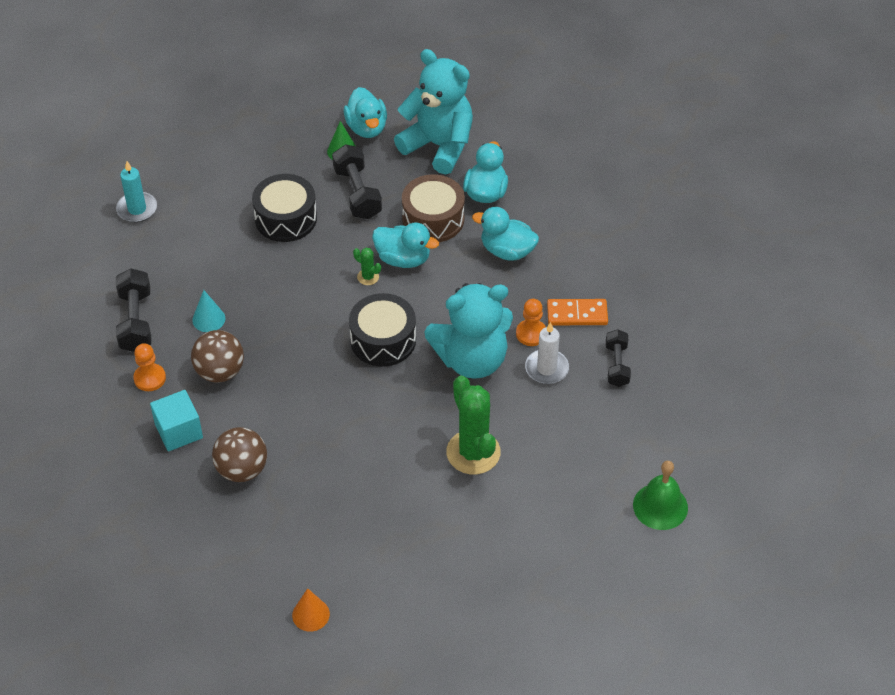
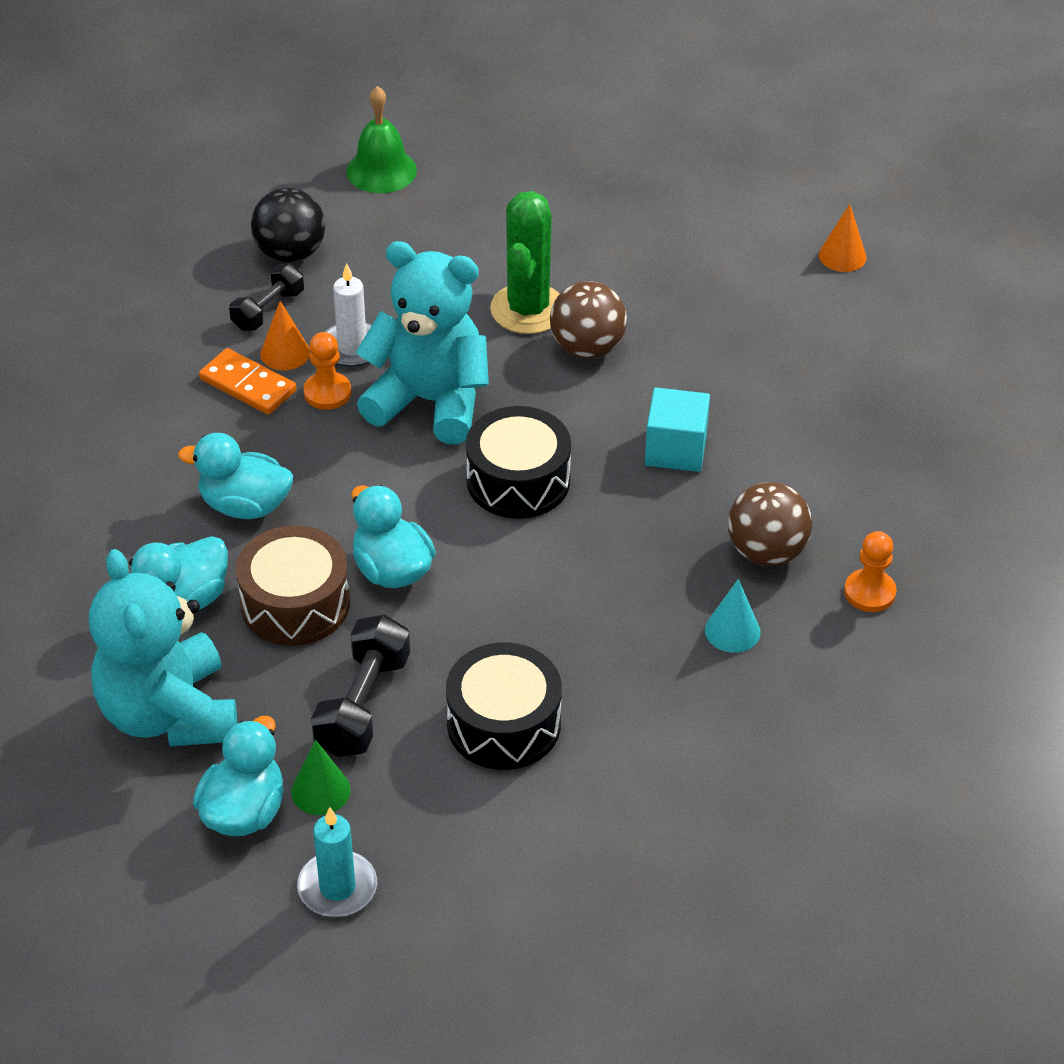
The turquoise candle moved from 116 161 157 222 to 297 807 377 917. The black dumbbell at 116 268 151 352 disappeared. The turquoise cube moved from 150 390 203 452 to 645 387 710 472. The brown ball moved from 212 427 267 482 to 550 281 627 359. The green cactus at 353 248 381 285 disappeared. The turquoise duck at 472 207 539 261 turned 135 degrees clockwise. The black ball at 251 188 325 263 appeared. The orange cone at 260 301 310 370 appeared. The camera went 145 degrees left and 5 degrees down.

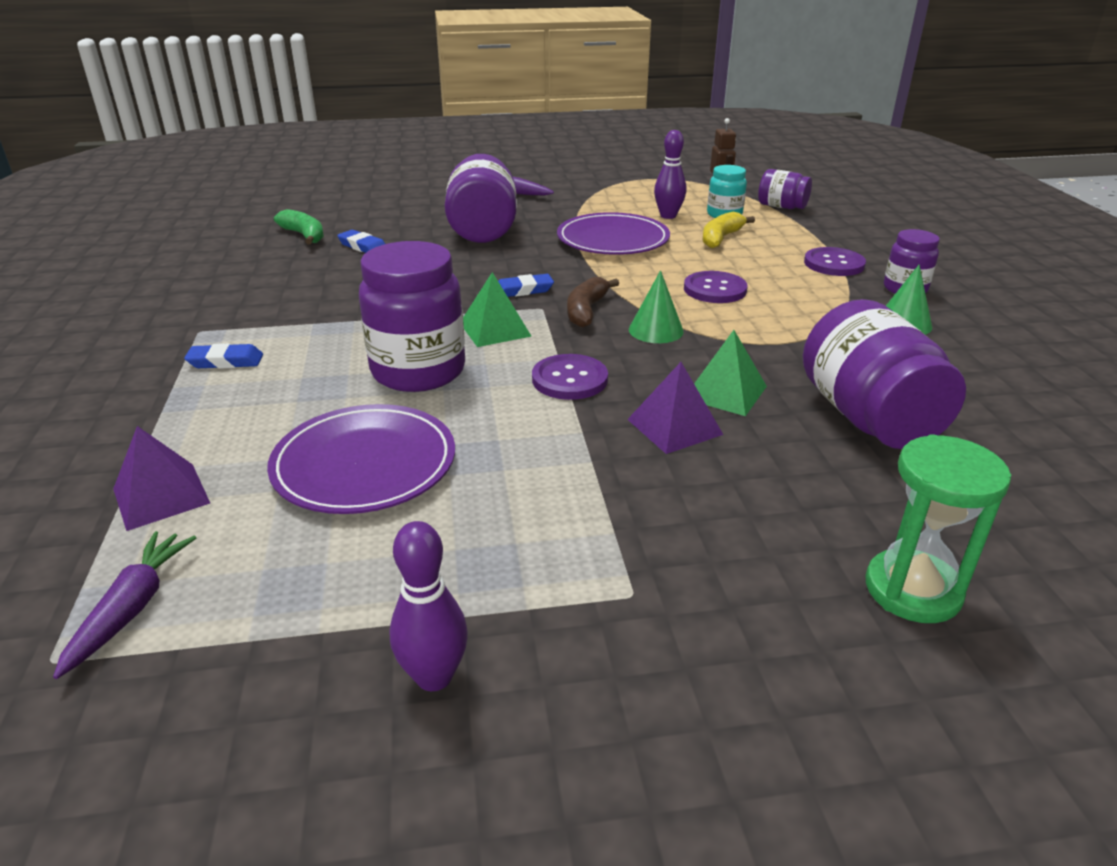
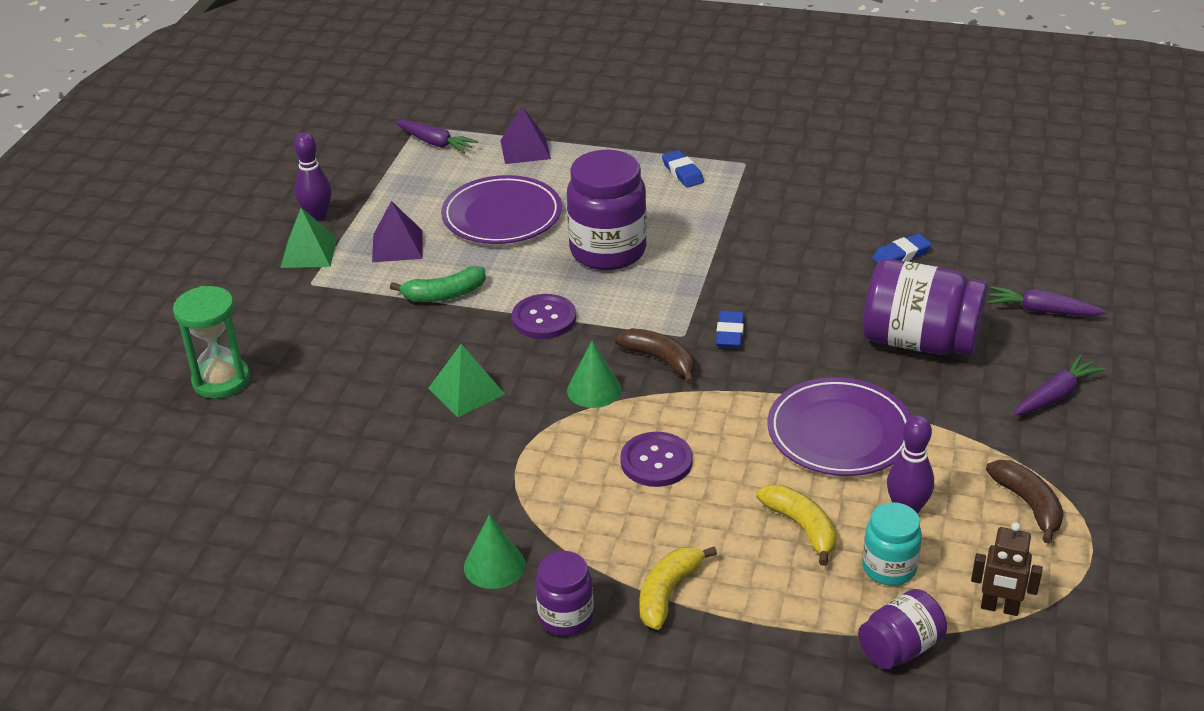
The blue eraser at 184 343 263 369 turned 45 degrees counterclockwise. The green banana moved from 274 209 324 244 to 390 266 486 302. The green pyramid moved from 463 272 532 347 to 280 208 337 268. The purple pyramid moved from 627 362 723 454 to 372 201 423 262. The purple jar at 803 299 966 449 disappeared. The purple button at 804 247 866 276 was replaced by the yellow banana at 639 546 717 630. The brown banana at 986 460 1064 543 appeared. The purple carrot at 988 286 1107 316 appeared. The camera went 115 degrees right and 5 degrees up.

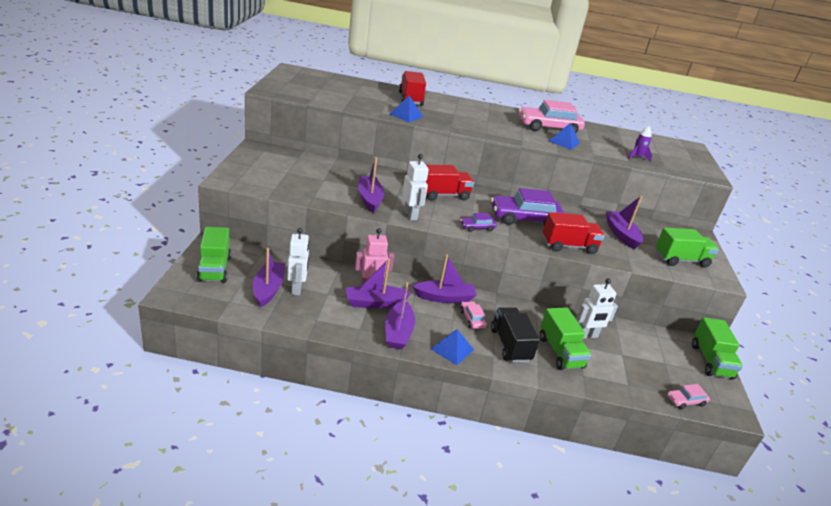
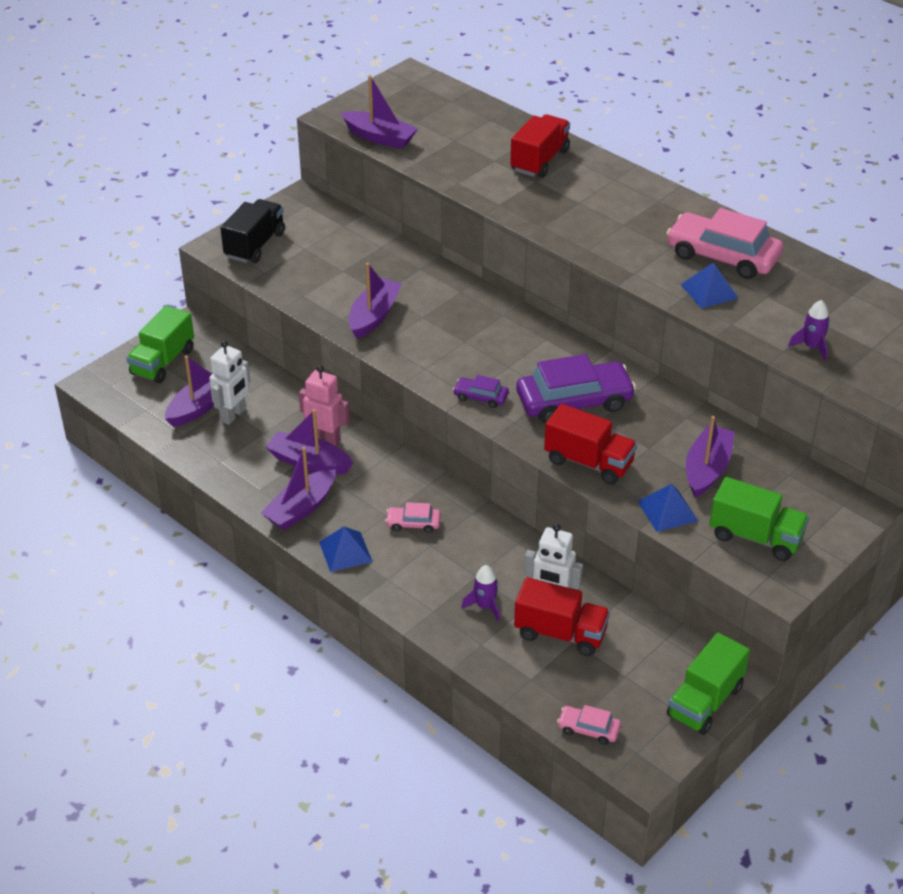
The blue pyramid moved from 390 96 423 122 to 637 484 698 532. The white robot at 402 154 429 220 disappeared. The purple boat moved from 413 254 477 303 to 341 75 418 149. The red truck moved from 425 165 474 200 to 514 577 610 656. The pink car at 460 301 487 329 turned 105 degrees counterclockwise. The purple car at 491 188 564 225 turned 135 degrees clockwise. The black truck moved from 491 308 540 363 to 221 199 285 263. The green truck at 539 307 591 370 was replaced by the purple rocket at 461 565 500 622. The camera went 40 degrees right and 10 degrees up.

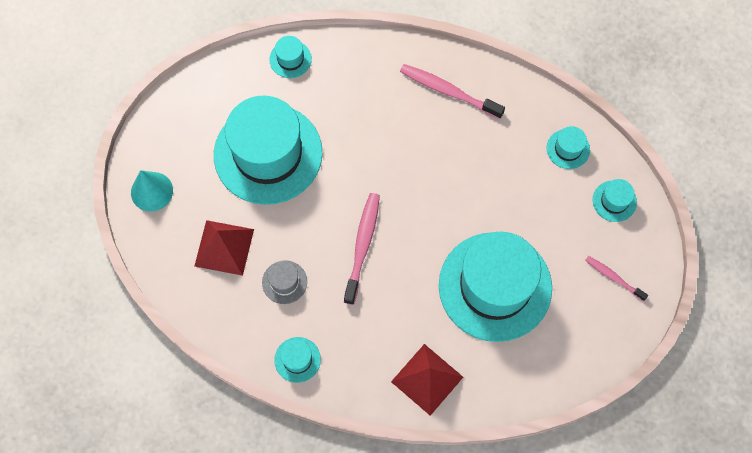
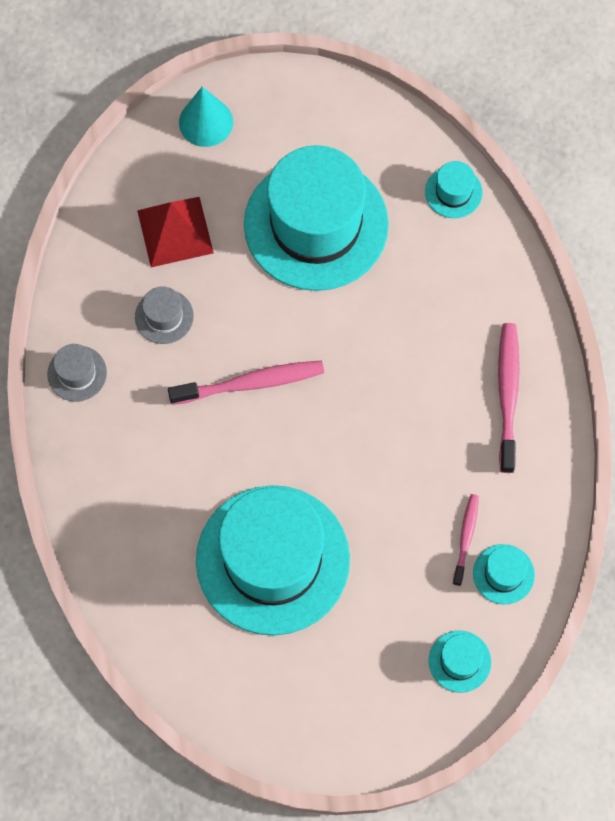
The turquoise hat at 274 337 321 383 became the grey hat at 47 344 107 402. The red pyramid at 391 344 463 416 disappeared. The pink toothbrush moved from 585 256 648 301 to 453 494 479 586. The camera went 65 degrees right and 0 degrees up.

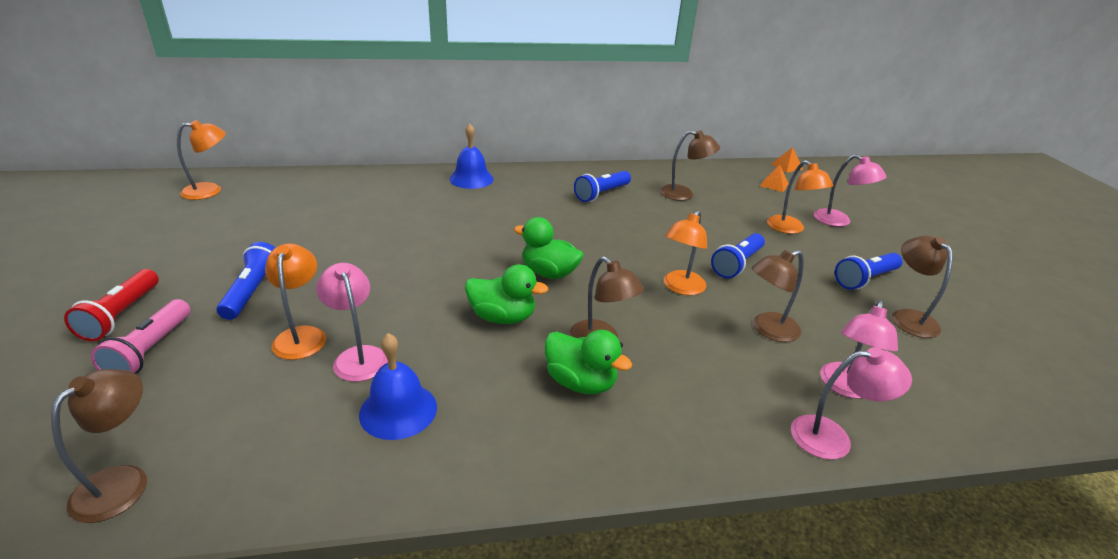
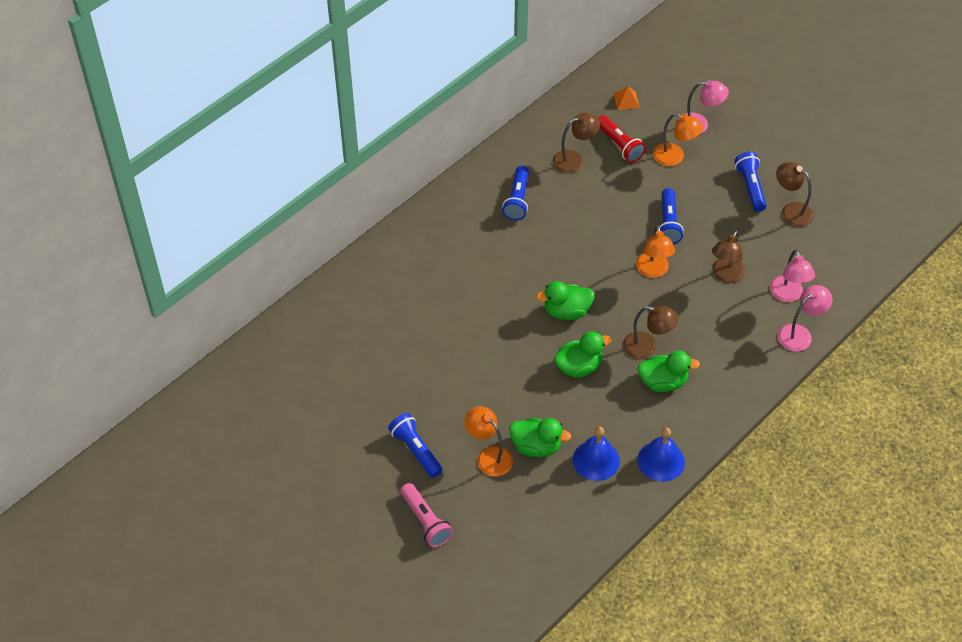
The brown lamp at 51 369 147 523 disappeared. The red flashlight moved from 64 269 159 341 to 598 115 646 163. The orange lamp at 177 120 226 200 disappeared. The pink lamp at 316 263 388 382 was replaced by the green duck at 509 418 571 457. The blue bell moved from 449 124 494 189 to 638 427 685 482. The orange pyramid at 772 147 803 173 disappeared. The blue flashlight at 835 253 903 290 turned 150 degrees clockwise. The camera went 35 degrees left and 20 degrees up.

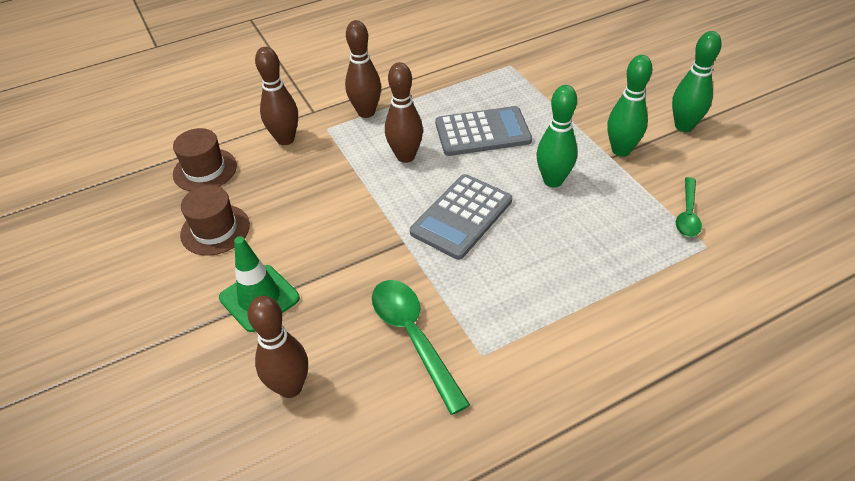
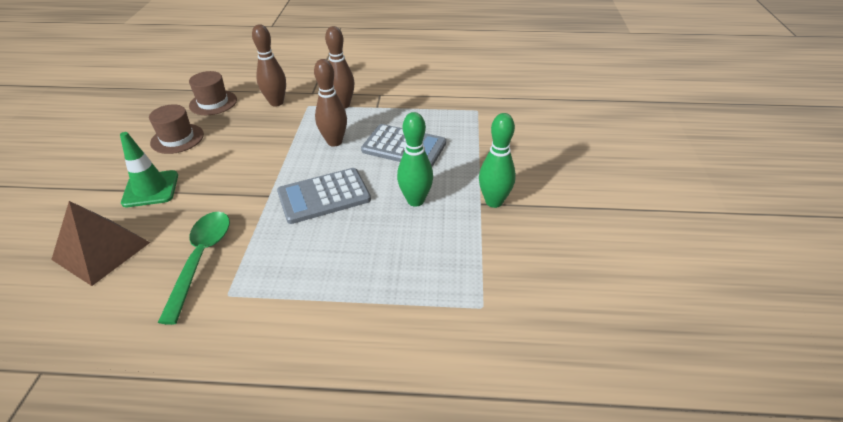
The brown bowling pin at 248 296 308 398 was replaced by the brown pyramid at 51 201 150 286. The green bowling pin at 672 31 722 132 disappeared. The green spoon at 676 177 702 237 disappeared. The camera went 30 degrees right and 5 degrees down.

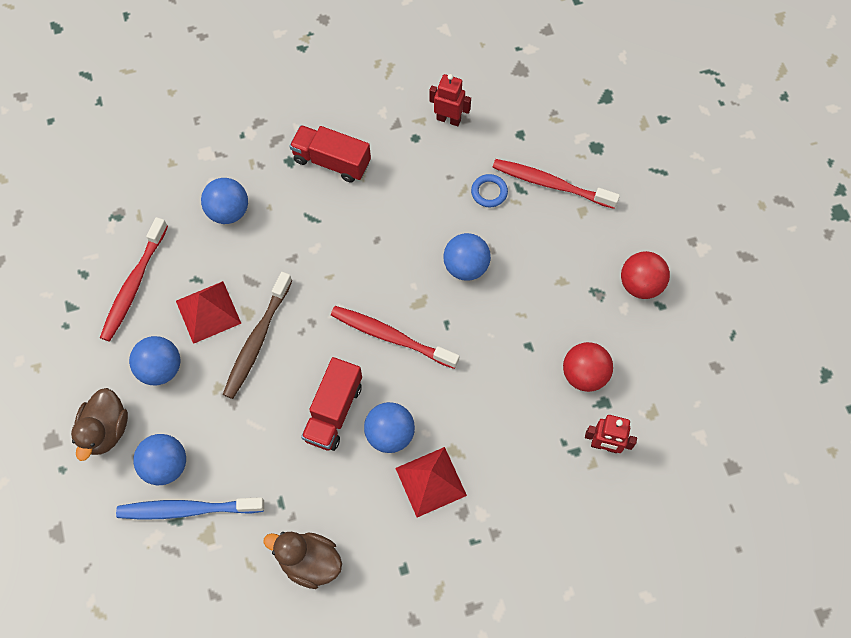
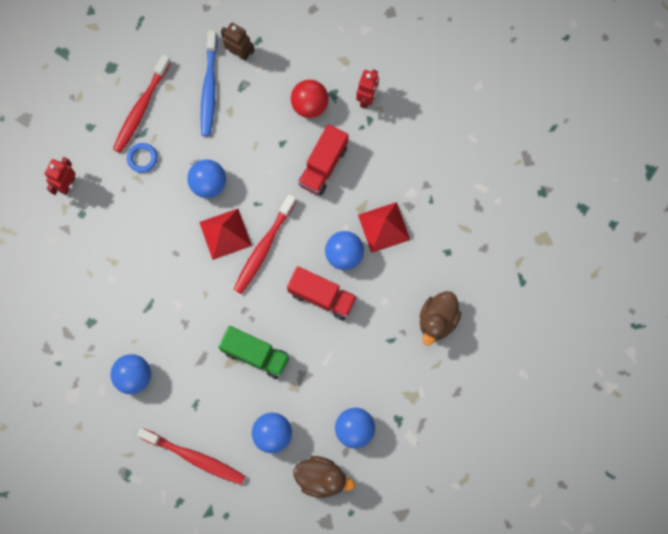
The blue toothbrush moved from 116 497 264 520 to 200 30 218 136. The red pyramid moved from 176 281 242 344 to 199 209 252 260. The brown toothbrush at 223 272 292 399 was replaced by the green truck at 219 326 290 379. The red truck moved from 289 125 371 183 to 298 124 349 195. The red ball at 621 251 670 299 was replaced by the brown robot at 221 23 255 61. The camera went 85 degrees left and 10 degrees up.

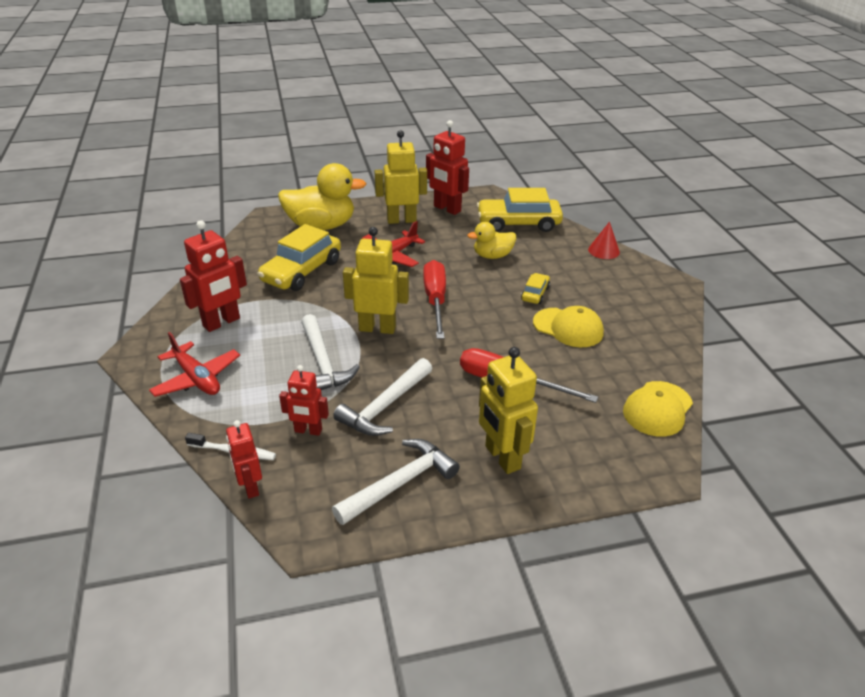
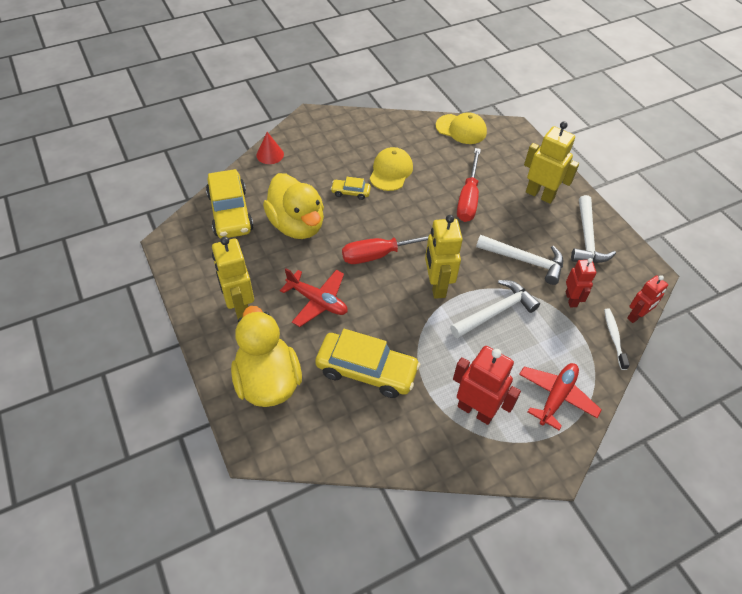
The white hammer at 332 439 460 525 turned 120 degrees counterclockwise. The red robot at 426 120 469 215 disappeared. The yellow duck at 467 222 516 259 changed to 1.79 times the size. The yellow robot at 479 347 538 474 turned 105 degrees counterclockwise. The camera went 105 degrees left and 15 degrees up.

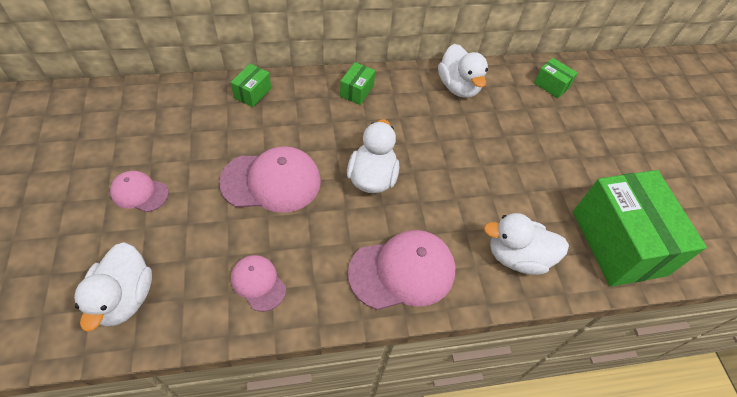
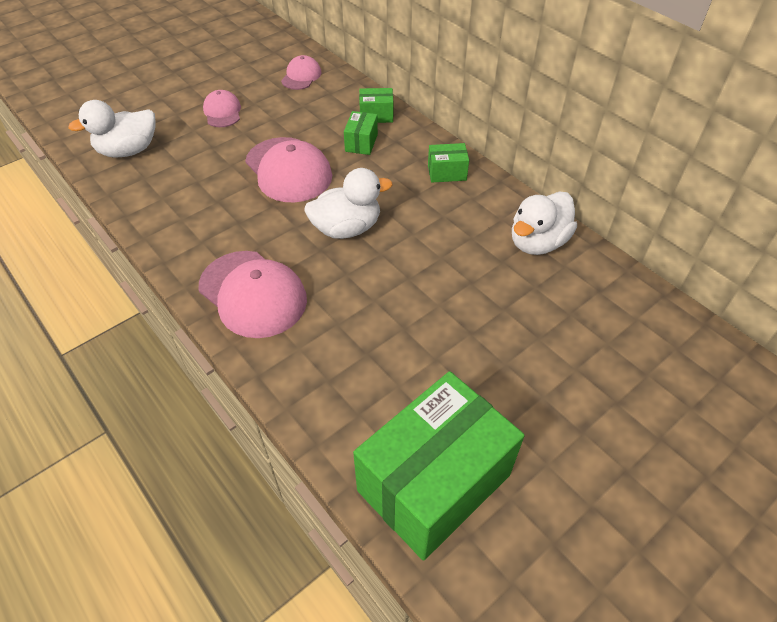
The pink cap moved from 231 255 286 311 to 281 55 321 90. The white duck at 484 213 569 275 disappeared. The green box moved from 534 58 578 98 to 344 111 378 155. The camera went 65 degrees right and 5 degrees down.

